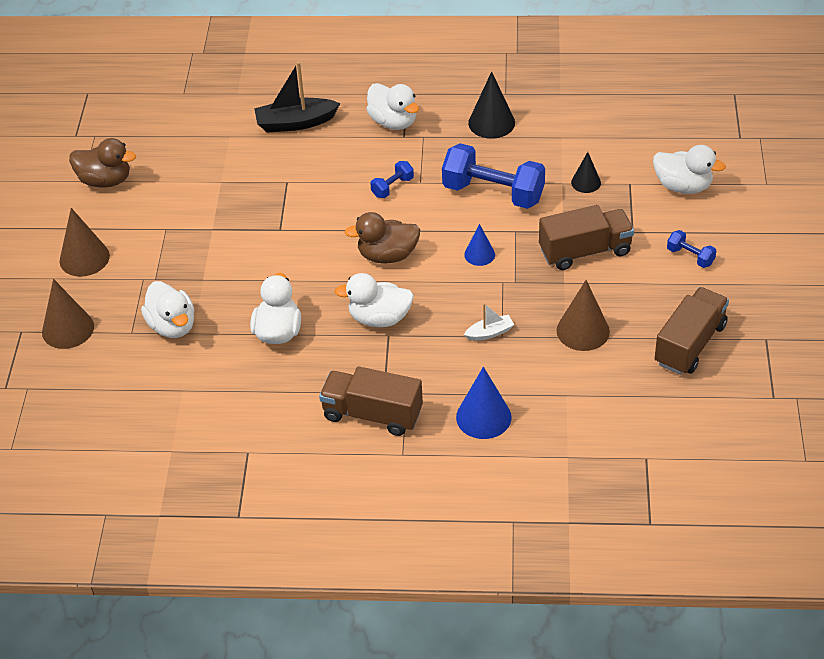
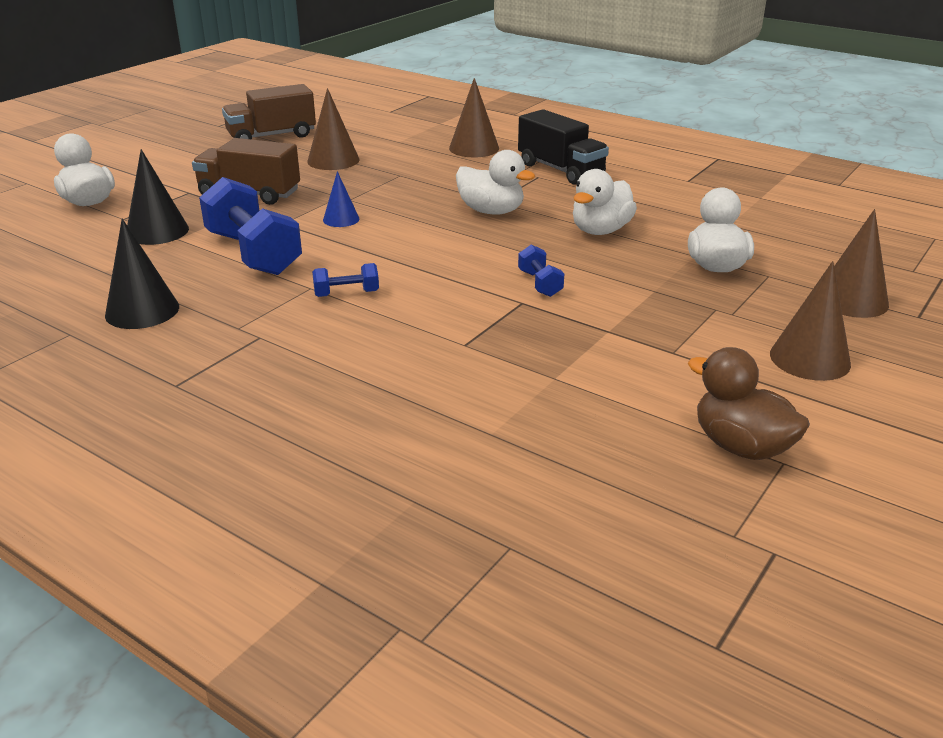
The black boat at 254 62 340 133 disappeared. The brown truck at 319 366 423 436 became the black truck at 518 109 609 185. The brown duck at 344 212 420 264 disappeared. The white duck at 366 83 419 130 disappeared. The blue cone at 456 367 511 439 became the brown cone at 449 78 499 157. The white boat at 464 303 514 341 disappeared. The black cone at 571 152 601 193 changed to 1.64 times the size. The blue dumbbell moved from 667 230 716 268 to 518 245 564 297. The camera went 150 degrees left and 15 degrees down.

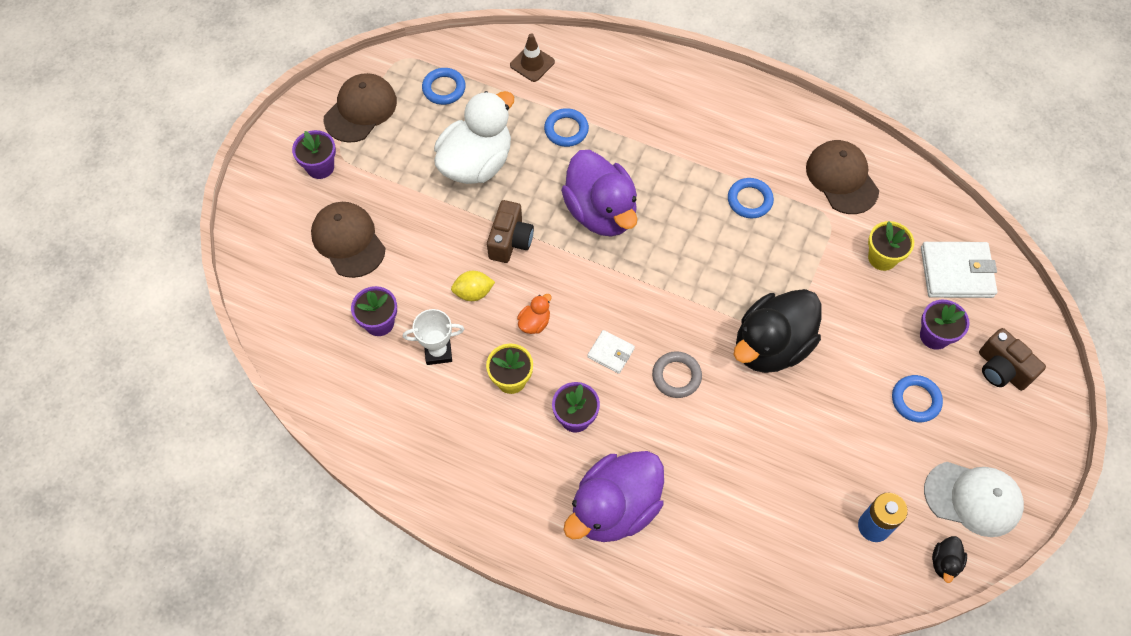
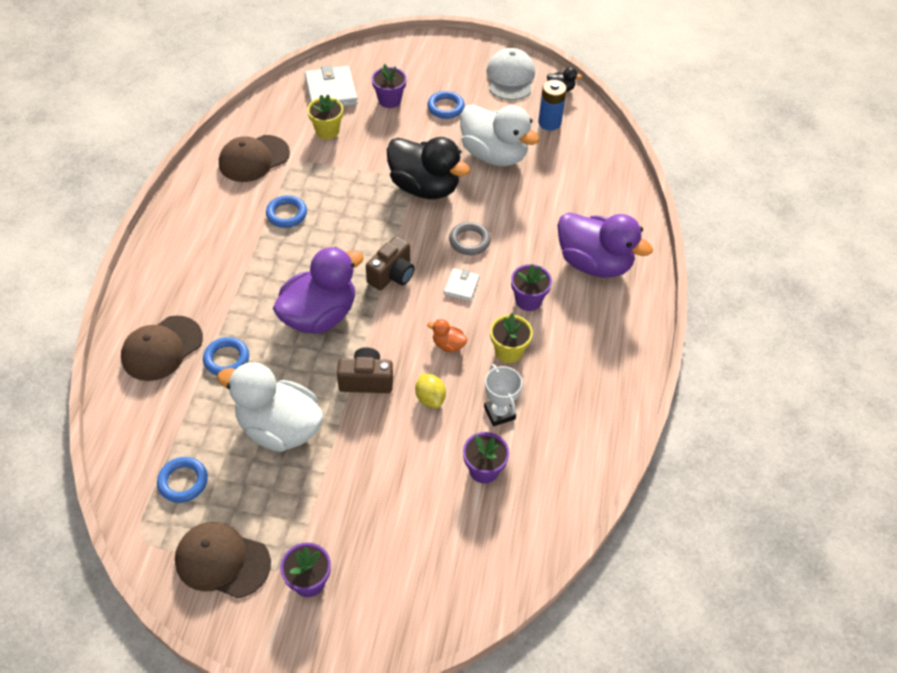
The brown cap moved from 311 202 385 278 to 121 316 203 381. The brown traffic cone at 510 33 555 82 disappeared. The brown camera moved from 979 328 1046 391 to 366 236 415 290. The white duck at 460 104 539 166 appeared. The camera went 105 degrees left and 10 degrees down.

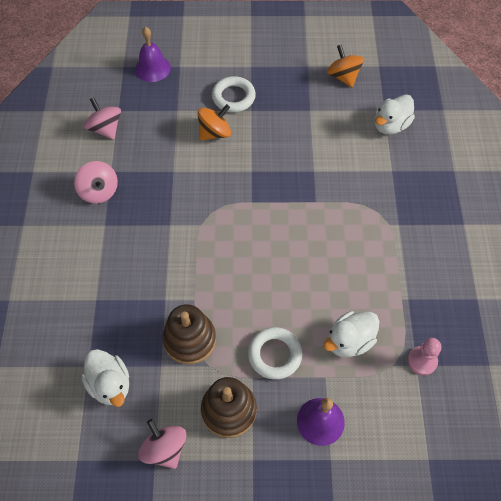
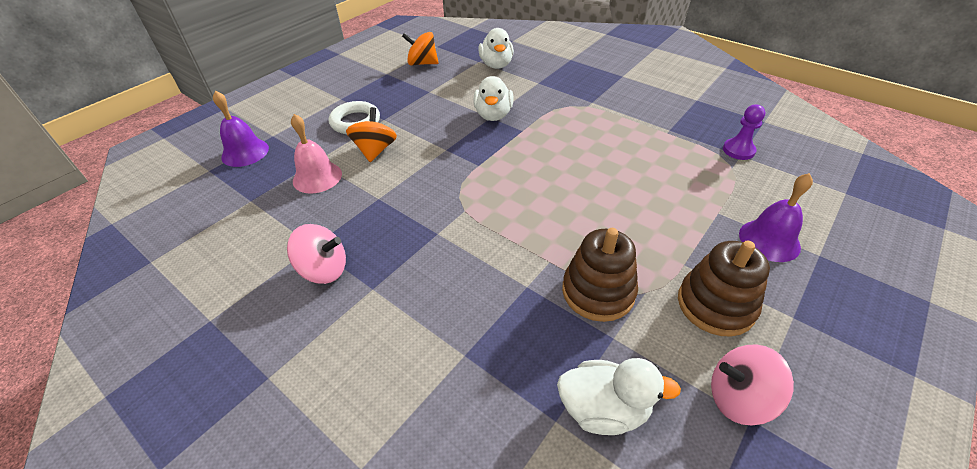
The pink spinning top at 84 97 121 140 disappeared. The white ring at 248 327 302 380 disappeared. The white duck moved from 323 311 379 357 to 473 76 514 121. The pink pawn at 408 338 441 375 became the purple pawn at 723 105 765 160. The pink bell at 291 114 342 194 appeared. The camera went 50 degrees left and 15 degrees down.

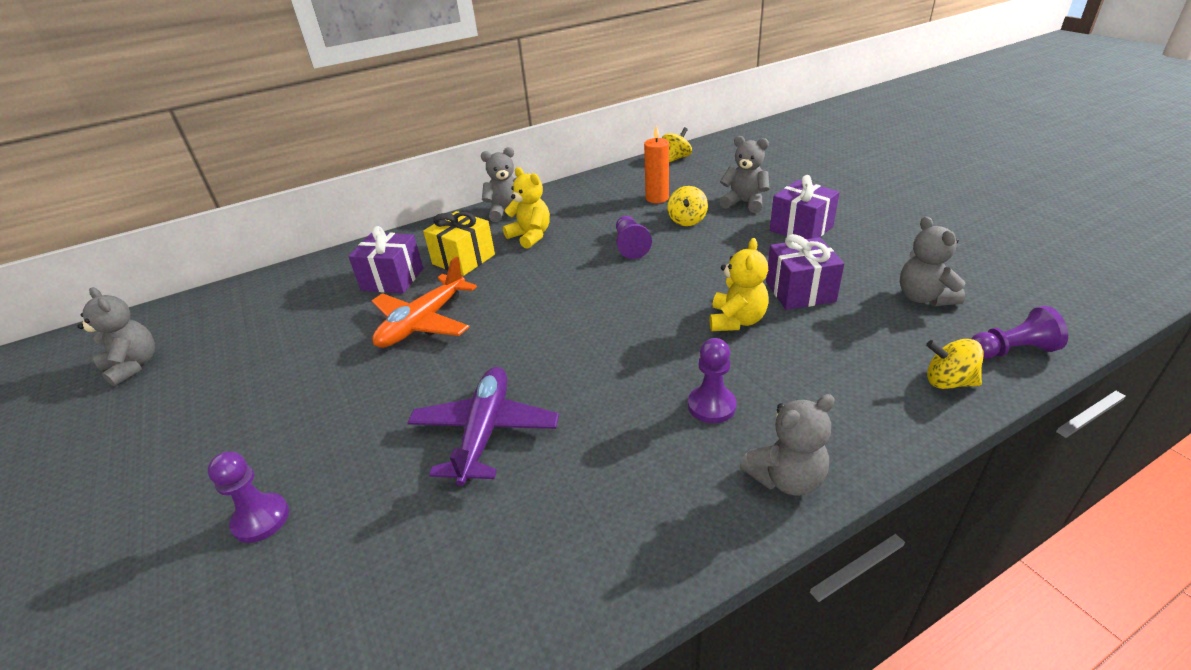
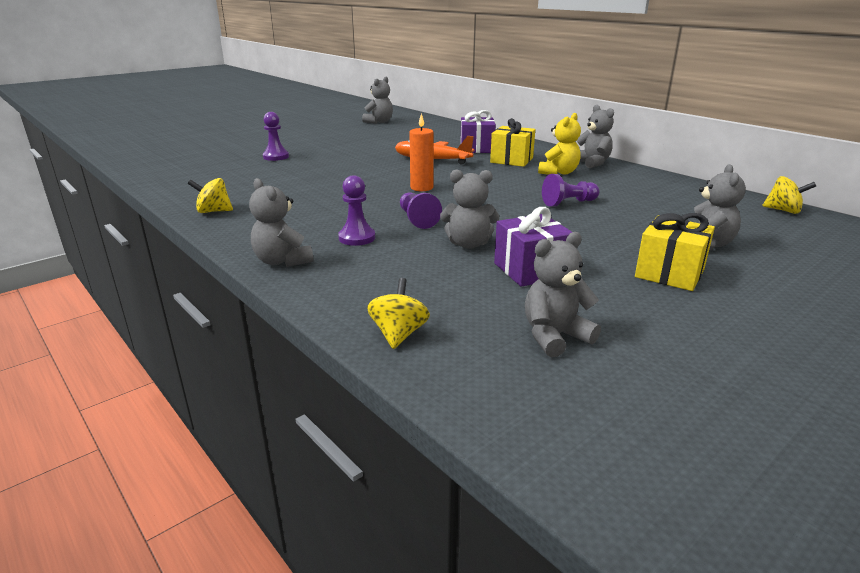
The purple plane at 407 367 559 486 disappeared. The orange candle moved from 644 125 669 203 to 409 113 434 191. The yellow spinning top moved from 667 186 708 226 to 187 178 233 213. The yellow teddy bear at 710 238 769 331 became the grey teddy bear at 440 169 499 249. The purple gift at 770 175 840 239 became the yellow gift at 635 213 715 291. The purple pawn moved from 971 306 1068 359 to 400 192 442 229. The camera went 75 degrees right and 10 degrees down.

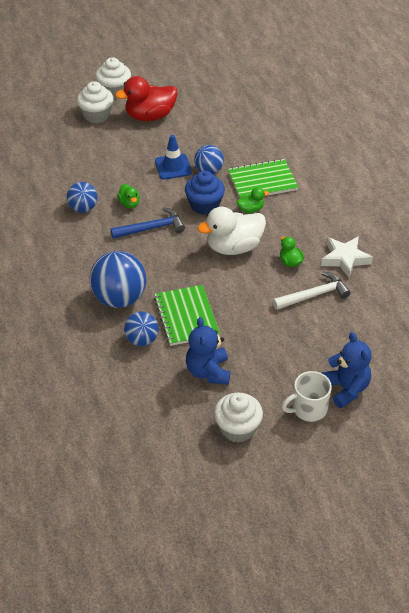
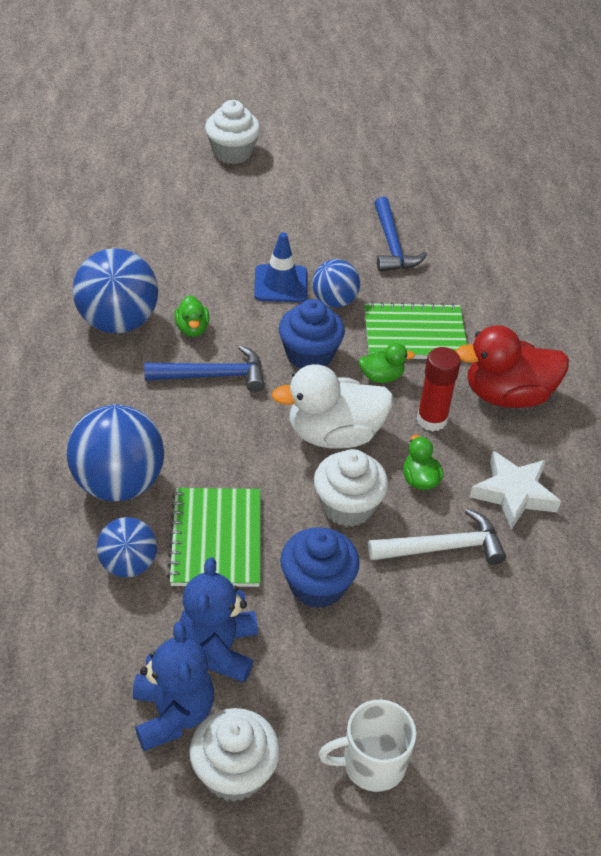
The blue ball at 67 182 98 213 changed to 1.68 times the size. The white cupcake moved from 77 81 113 123 to 314 449 388 527. The red duck moved from 115 76 177 121 to 456 325 569 408. The blue teddy bear moved from 322 332 371 408 to 133 622 214 751. The blue cupcake at 280 527 360 608 appeared. The blue hammer at 374 197 427 272 appeared. The red glue stick at 417 347 461 431 appeared. The camera went 10 degrees right and 0 degrees up.

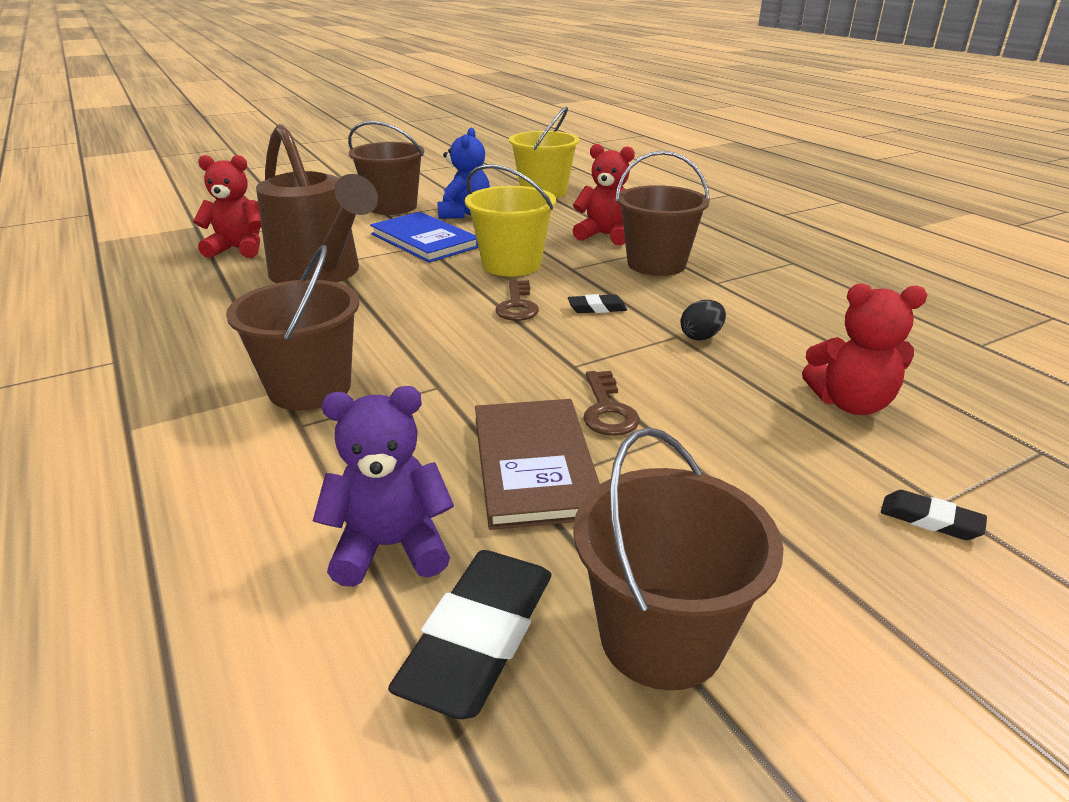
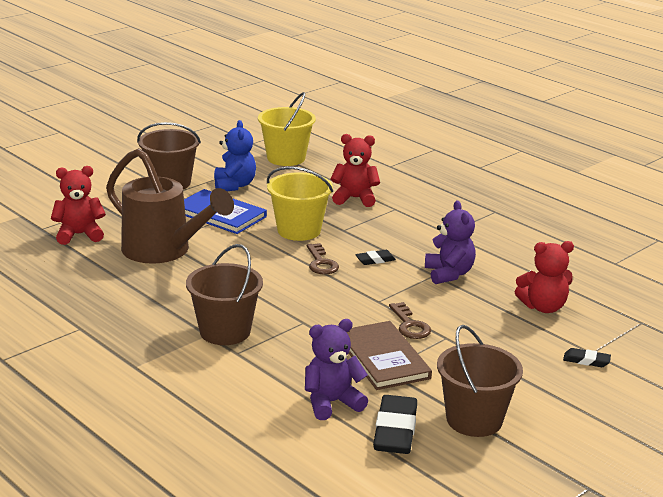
The brown bucket at 615 151 710 276 disappeared. The black egg at 680 300 726 340 was replaced by the purple teddy bear at 425 200 476 284. The camera went 15 degrees left and 5 degrees down.

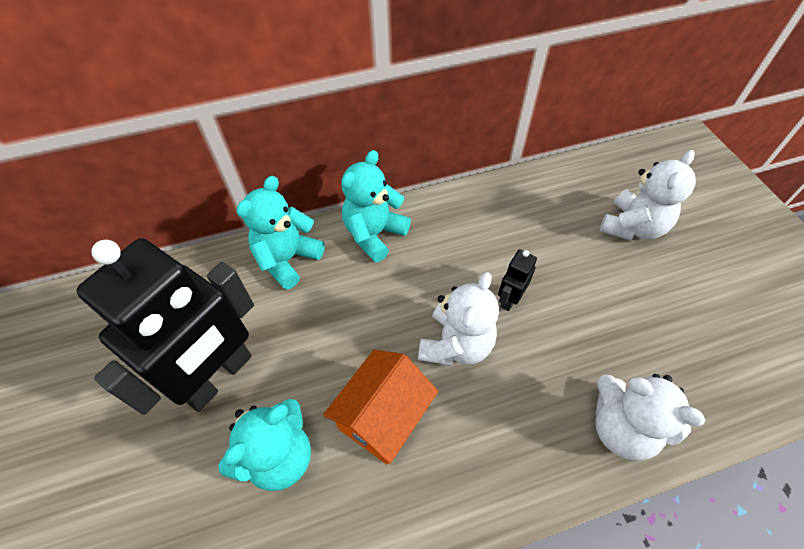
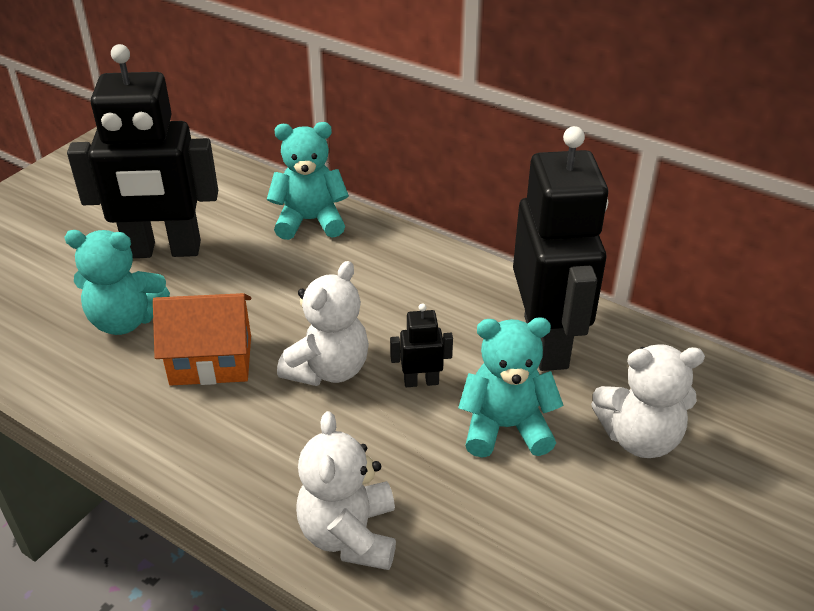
The turquoise teddy bear moved from 341 150 411 262 to 458 317 564 458. The white teddy bear at 418 272 499 366 turned 45 degrees counterclockwise. The black robot at 513 126 608 371 appeared. The camera went 50 degrees right and 15 degrees down.

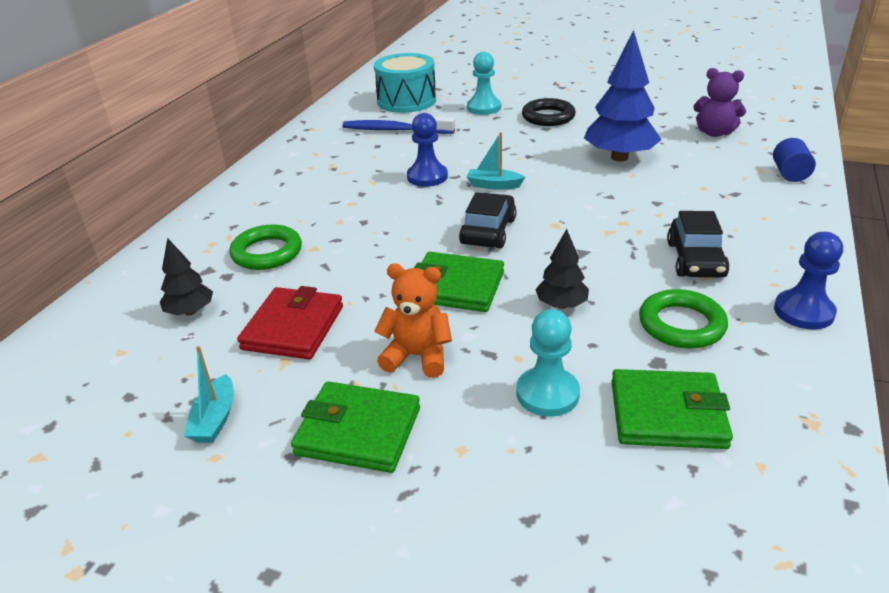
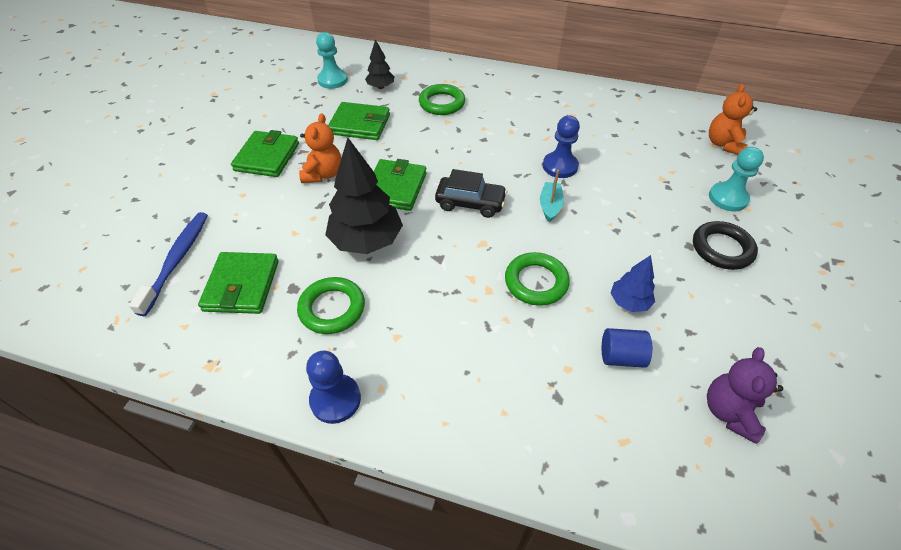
The turquoise boat at 184 346 234 443 disappeared. The red wallet at 237 286 343 359 became the green wallet at 328 102 390 140. The blue toothbrush moved from 342 117 455 134 to 129 212 208 316. The turquoise drum at 374 53 436 113 was replaced by the orange teddy bear at 709 84 757 155. The turquoise pawn moved from 517 309 580 417 to 316 32 348 89. The black tree at 535 229 589 309 changed to 1.91 times the size. The blue tree at 584 30 661 161 changed to 0.52 times the size. The black car at 667 211 730 278 disappeared. The blue cylinder moved from 773 138 816 182 to 602 328 652 368. The green ring at 505 252 570 306 appeared. The camera went 85 degrees right and 15 degrees up.

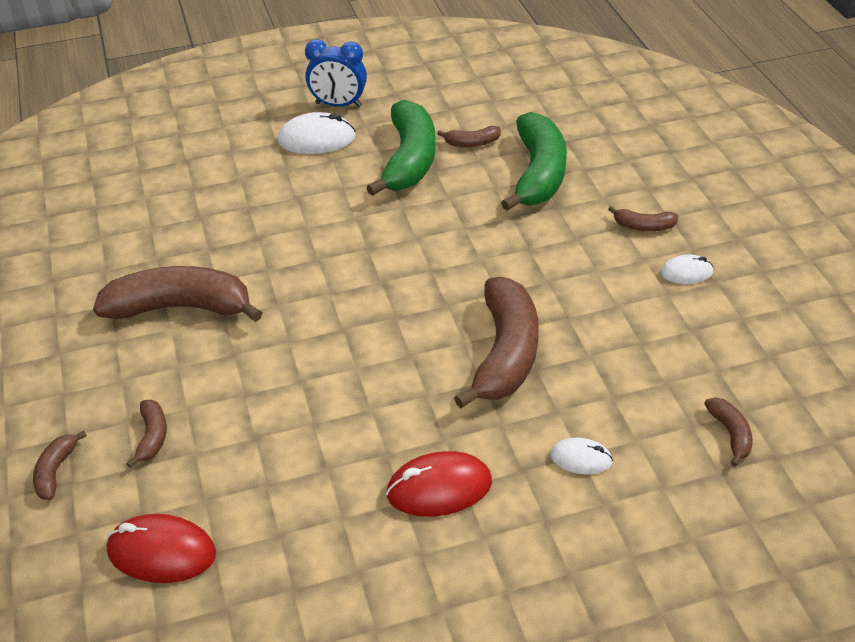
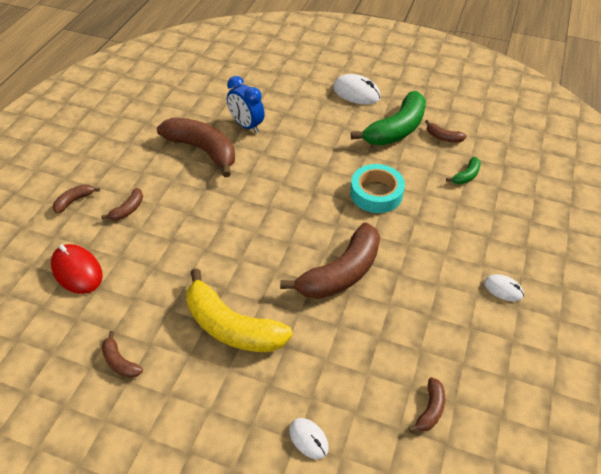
The blue clock moved from 305 39 367 107 to 227 76 265 133. The red mouse at 386 451 492 517 was replaced by the yellow banana at 186 268 293 352. The green banana at 501 112 567 211 changed to 0.45 times the size. The white mouse moved from 550 438 613 474 to 289 418 329 459. The brown banana moved from 608 206 678 231 to 102 331 143 378. The turquoise tape at 350 164 405 213 appeared. The camera went 35 degrees right and 5 degrees up.

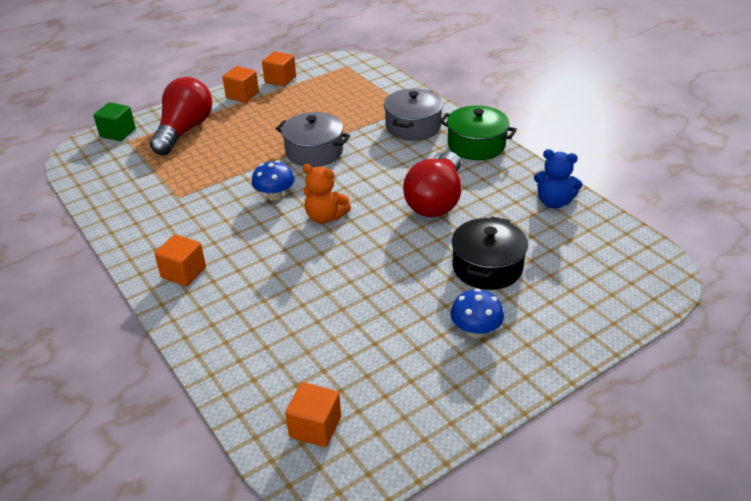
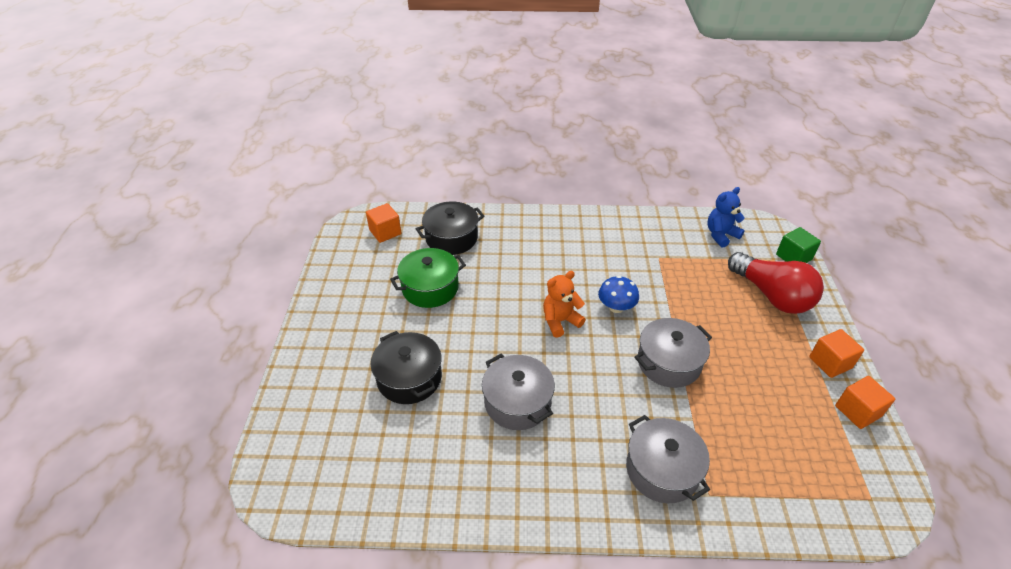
The orange cube at 154 234 206 286 disappeared. The red light bulb at 403 152 461 217 was replaced by the grey pot at 482 354 555 430. The green pot moved from 439 105 517 160 to 390 248 466 308. The blue mushroom at 450 289 504 338 disappeared. The blue teddy bear moved from 534 149 583 209 to 708 187 745 248. The black pot at 416 202 485 255 appeared. The camera went 125 degrees right and 5 degrees up.

